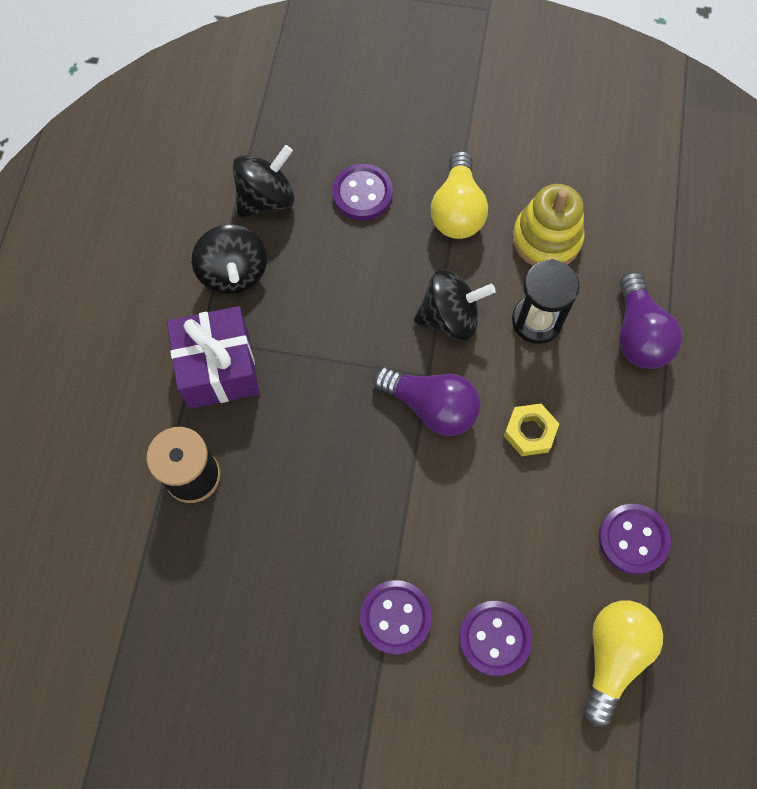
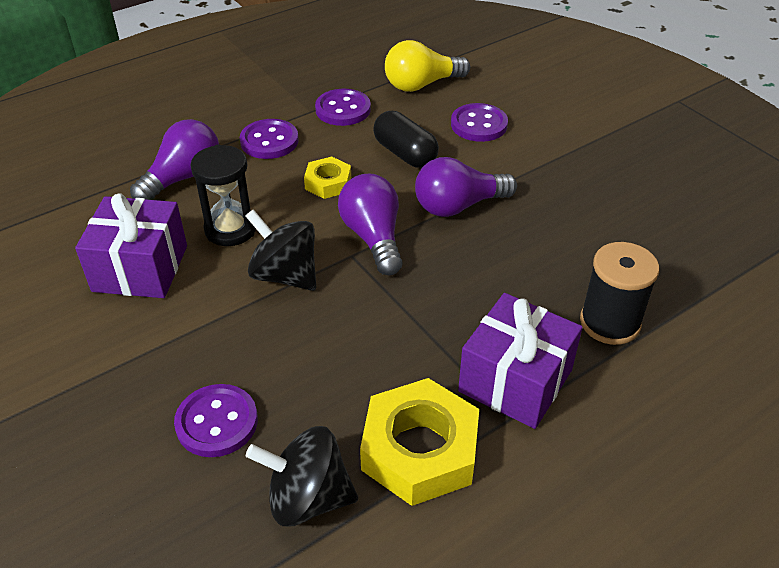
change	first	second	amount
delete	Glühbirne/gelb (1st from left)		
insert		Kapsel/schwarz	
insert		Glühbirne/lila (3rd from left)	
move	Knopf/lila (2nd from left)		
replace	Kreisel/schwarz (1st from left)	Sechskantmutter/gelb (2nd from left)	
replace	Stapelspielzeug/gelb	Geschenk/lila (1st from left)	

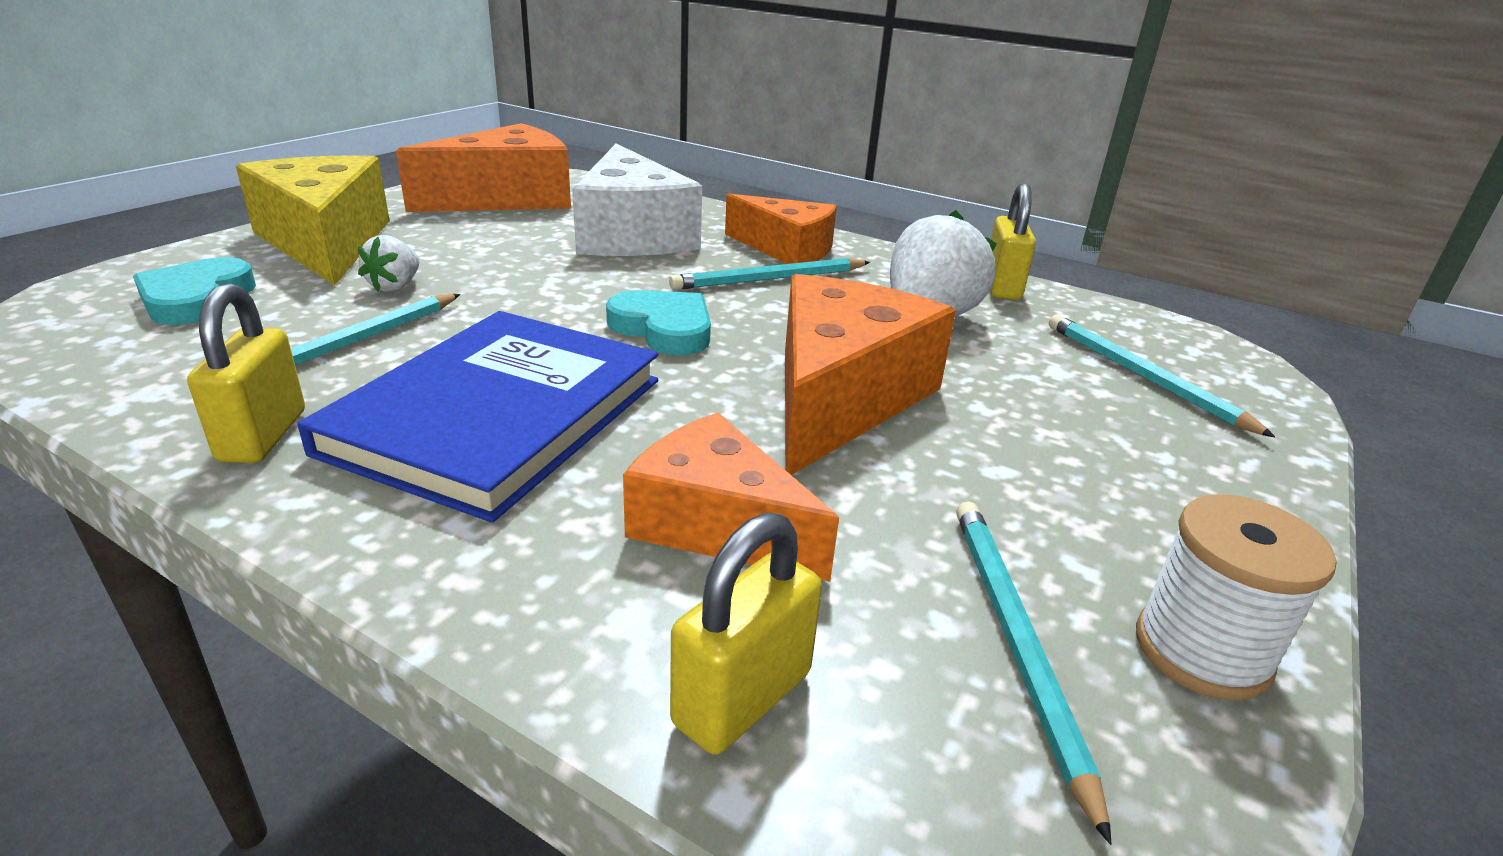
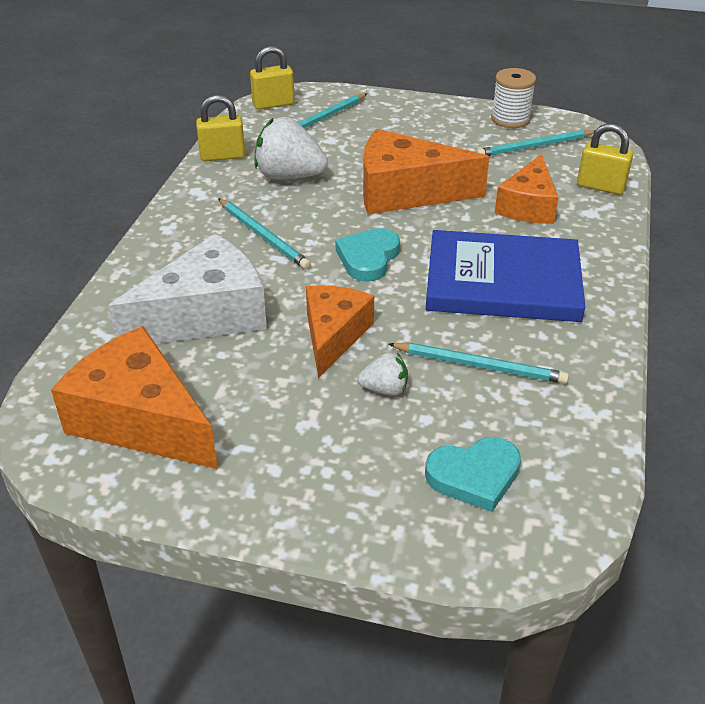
change	first	second	amount
delete	Käse/gelb		
move	Vorhängeschloss/gelb (1st from left in the first image)	Vorhängeschloss/gelb (2nd from left)	
move	Käse/orange (3rd from left in the first image)	Käse/orange (2nd from left)	

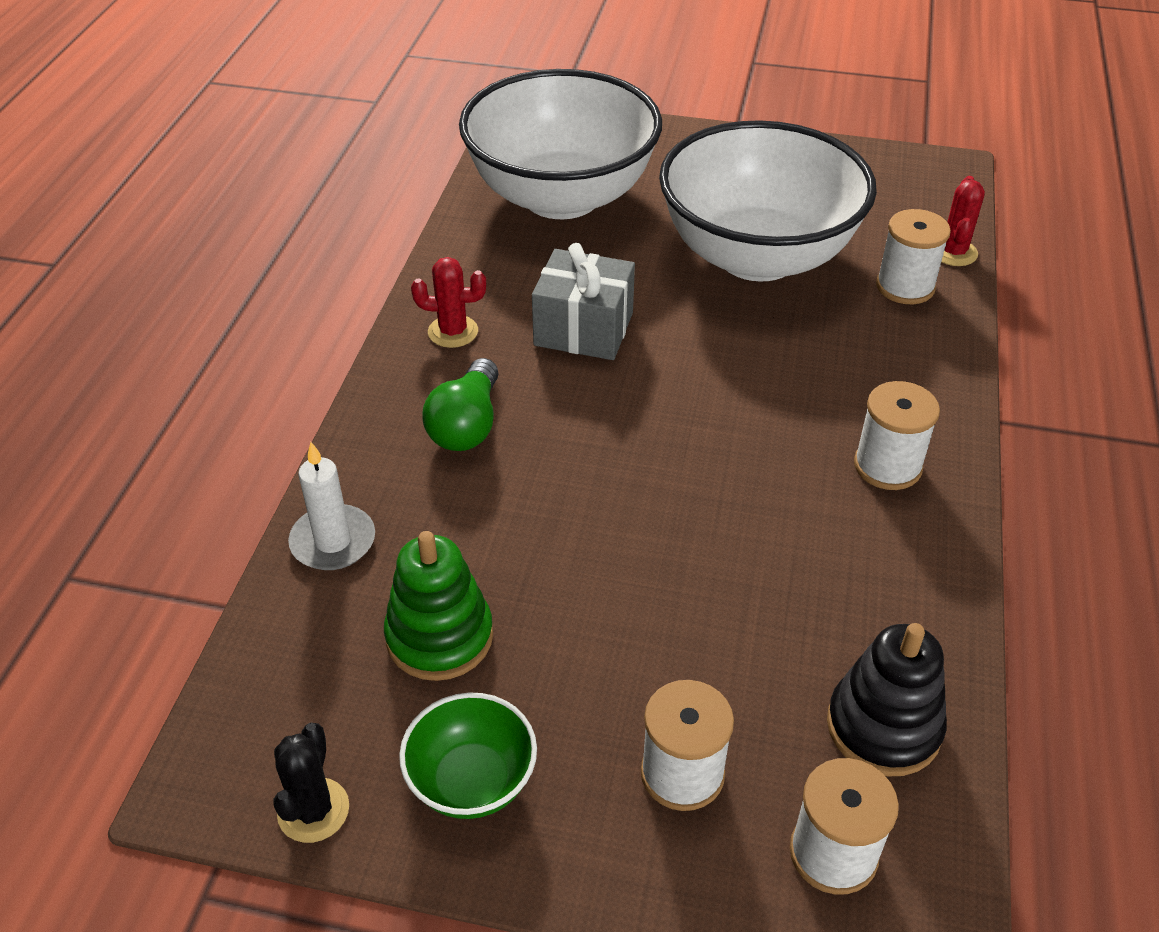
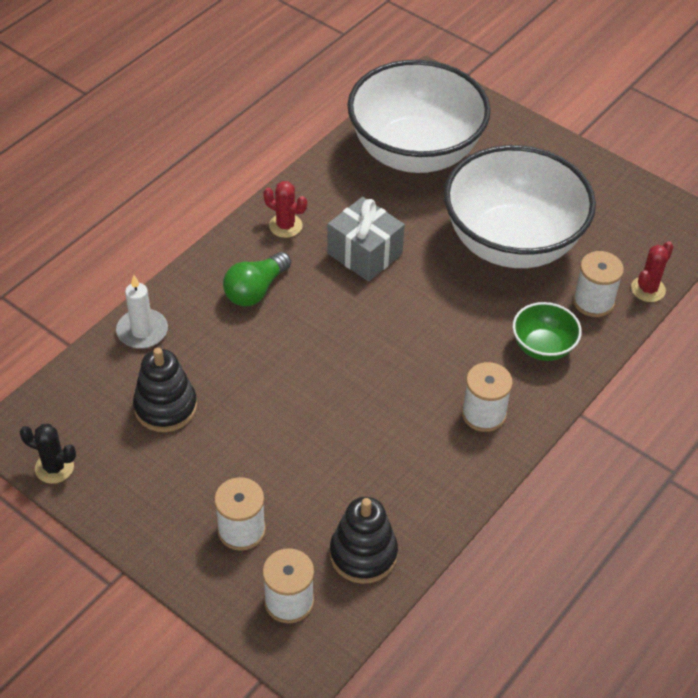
change	first	second	amount
move	Schüssel/grün		
recolor	Stapelspielzeug/grün	Stapelspielzeug/schwarz (1st from left)	
rotate	Kaktus/schwarz		75 degrees clockwise

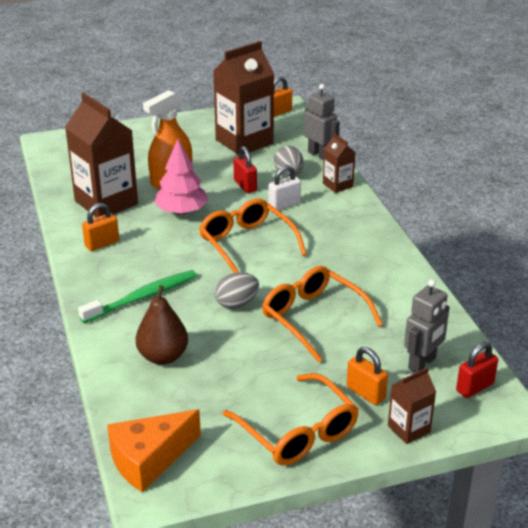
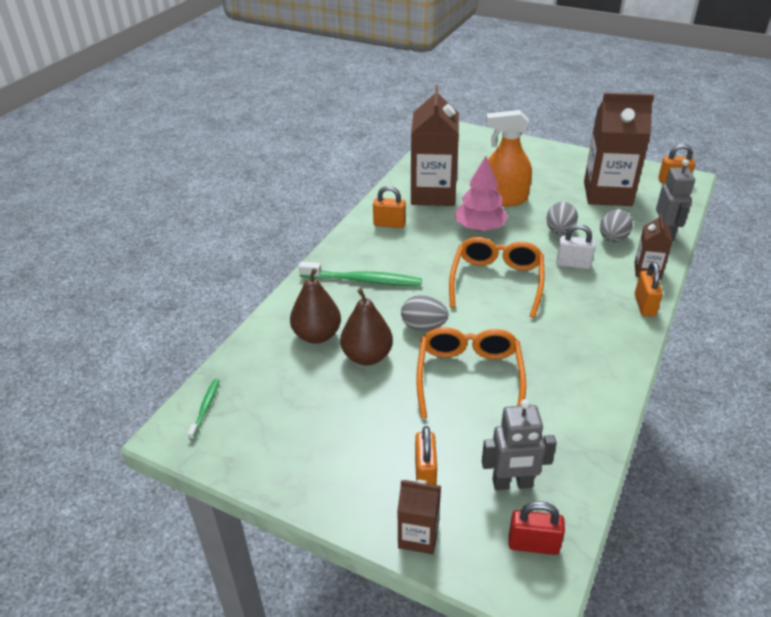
change	first	second	amount
delete	Brille/orange (2nd from left)		
insert		Birne/braun (2nd from left)	
insert		Vorhängeschloss/orange (3rd from left)	
replace	Käse/orange	Zahnbürste/grün (1st from left)	
replace	Vorhängeschloss/rot (1st from left)	Ei/grau (2nd from left)	

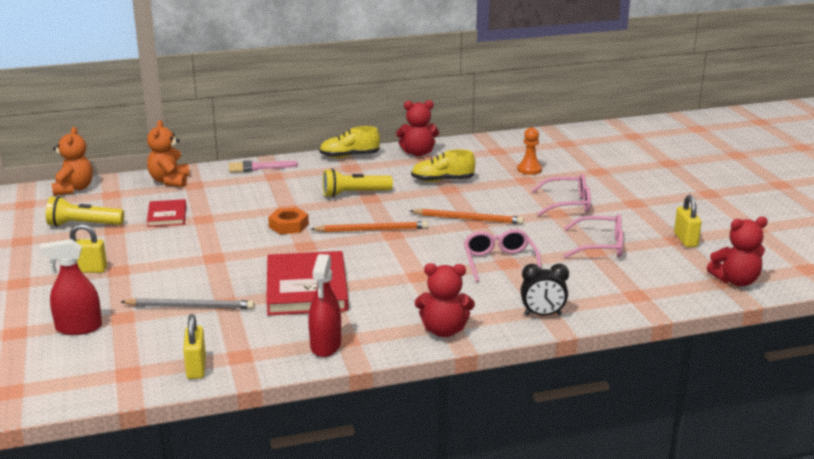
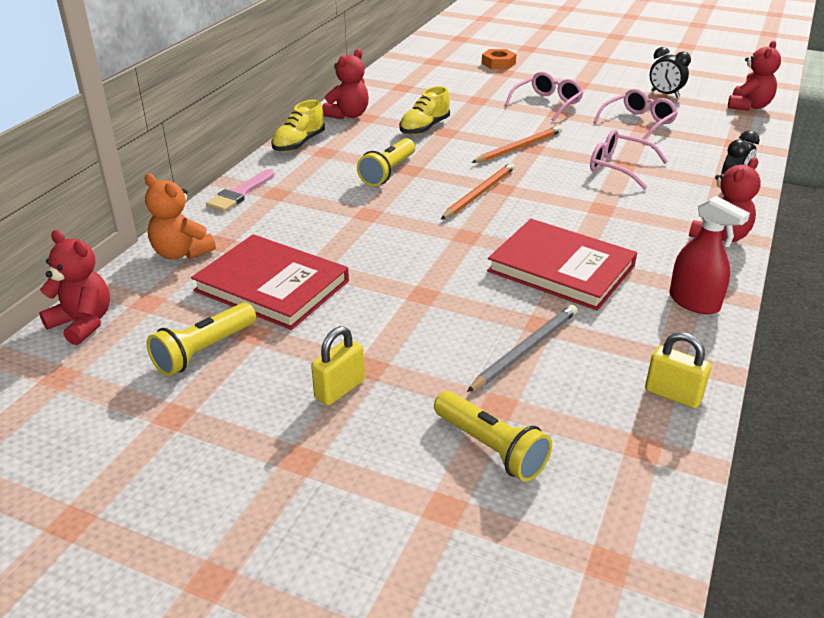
change	first	second	amount
delete	Bauer/orange		
move	Sechskantmutter/orange		
replace	Sprühflasche/rot (1st from left)	Taschenlampe/gelb (3rd from left)	
replace	Vorhängeschloss/gelb (3rd from left)	Wecker/schwarz (1st from left)	
recolor	Teddybär/orange (1st from left)	Teddybär/rot (1st from left)	
resize	Buch/rot (1st from left)		x1.88

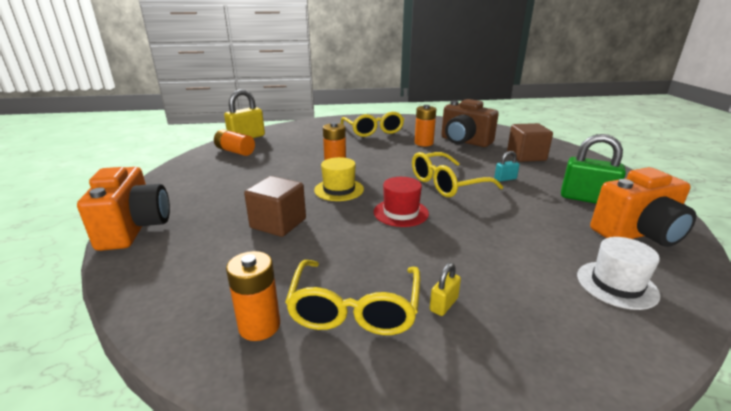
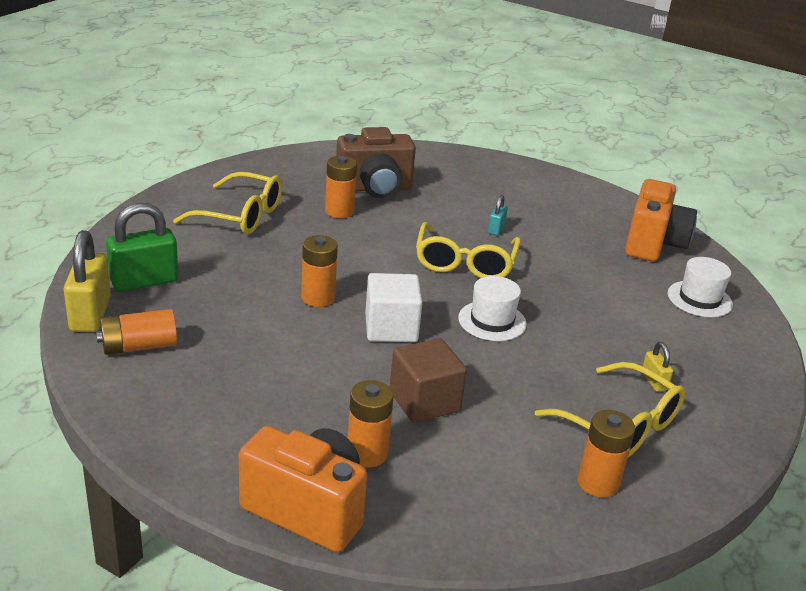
change	first	second	amount
delete	Kubus/braun (2nd from left)		
insert		Batterie/orange (4th from left)	
move	Vorhängeschloss/grün		
replace	Hut/gelb	Kubus/weiß	
recolor	Hut/rot	Hut/weiß (1st from left)	

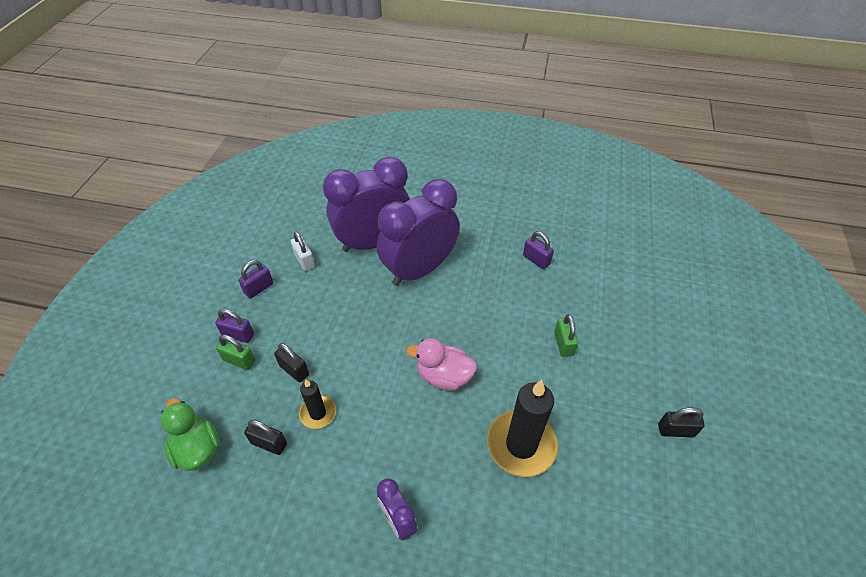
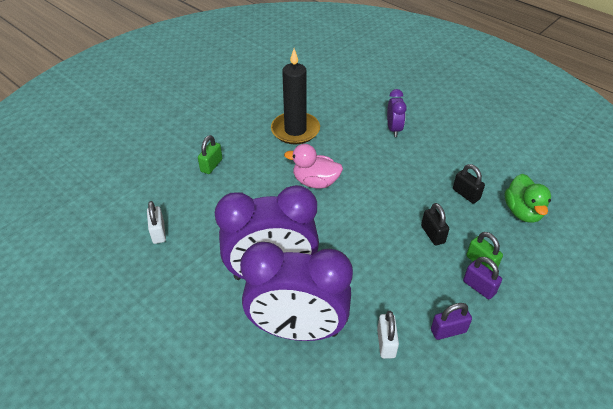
change	first	second	amount
delete	Kerze/schwarz (1st from left)		
delete	Vorhängeschloss/schwarz (3rd from left)		
recolor	Vorhängeschloss/lila (3rd from left)	Vorhängeschloss/weiß (1st from left)	
rotate	Ente/rosa		150 degrees clockwise

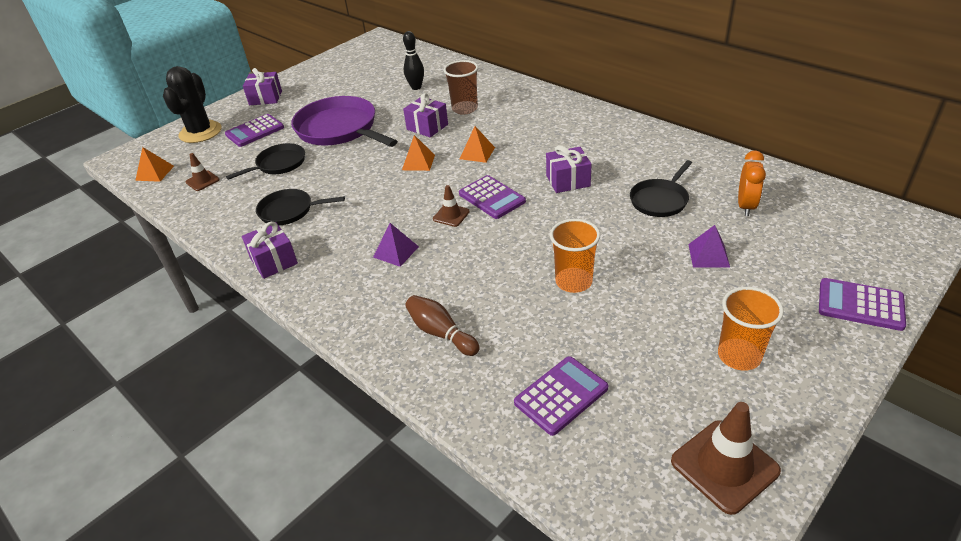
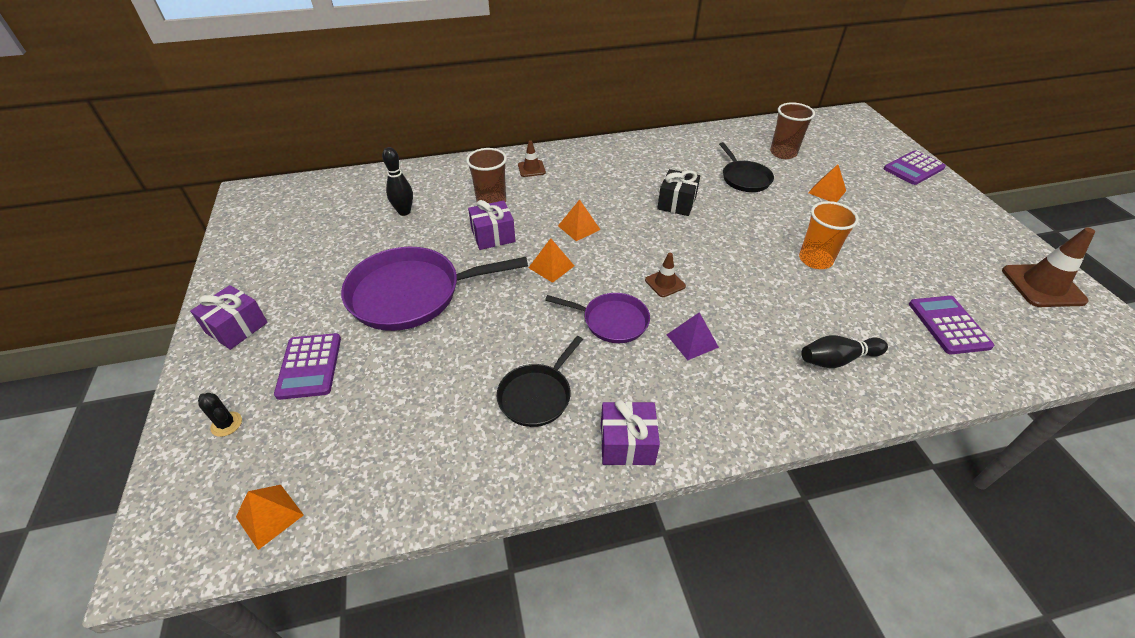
change	first	second	amount
delete	Pfanne/schwarz (1st from left)		
delete	Taschenrechner/lila (2nd from left)		
delete	Becher/orange (2nd from left)		
insert		Pfanne/lila (2nd from left)	
move	Leitkegel/braun (1st from left)		
replace	Wecker/orange	Becher/braun (2nd from left)	
recolor	Bowlingkegel/braun	Bowlingkegel/schwarz (2nd from left)	
recolor	Geschenk/lila (4th from left)	Geschenk/schwarz	
recolor	Pyramide/lila (2nd from left)	Pyramide/orange (4th from left)	
resize	Kaktus/schwarz		x0.42

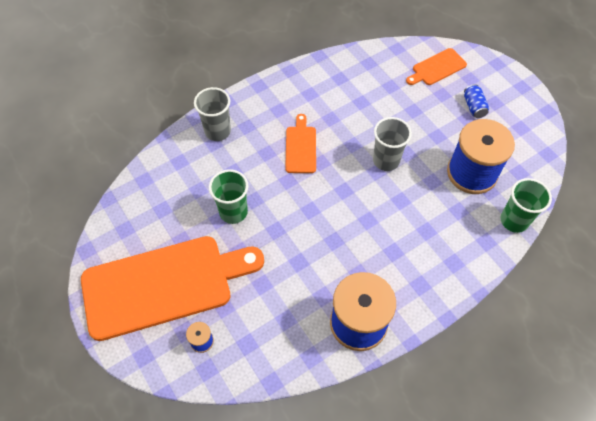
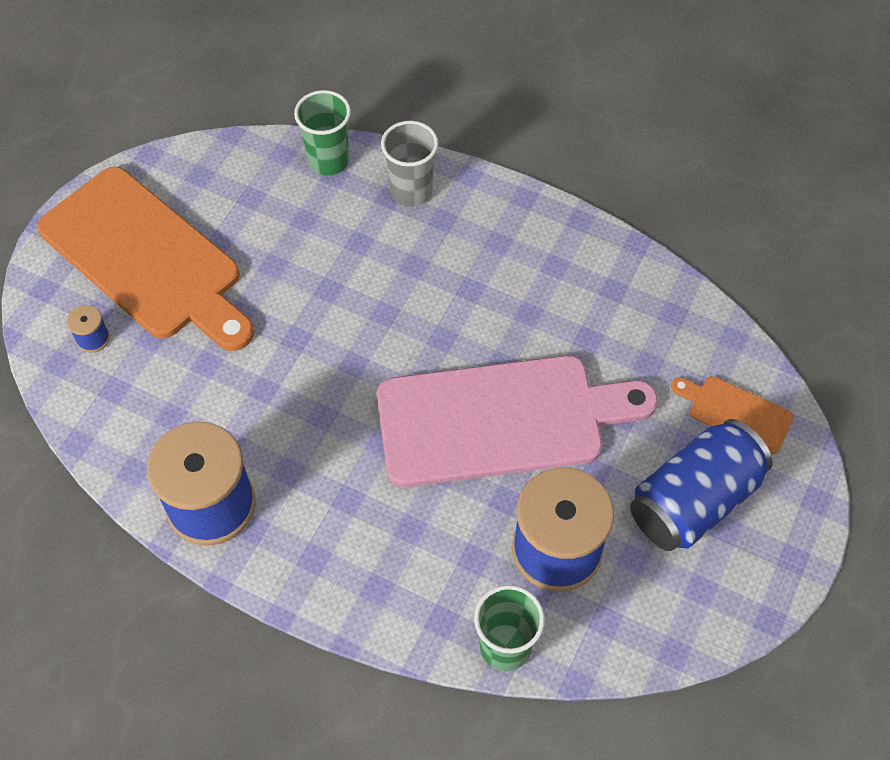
change	first	second	amount
delete	Schneidebrett/orange (2nd from left)		
move	Becher/grün (1st from left)		
replace	Becher/grau (2nd from left)	Schneidebrett/rosa	
resize	Dose/blau		x2.28

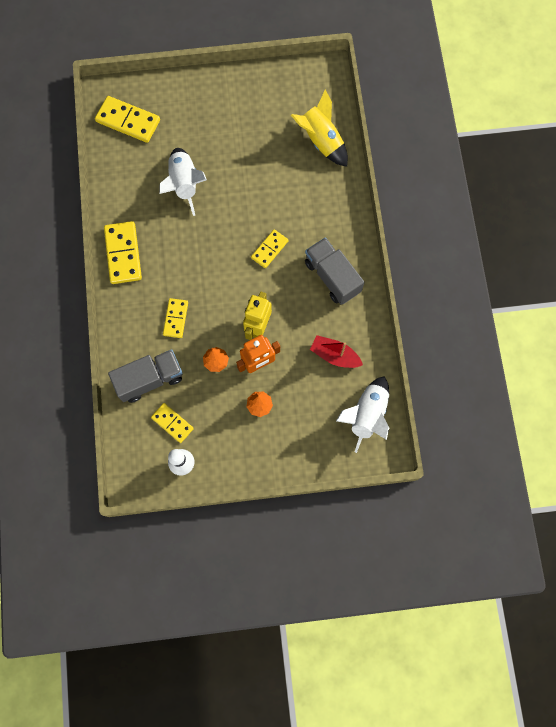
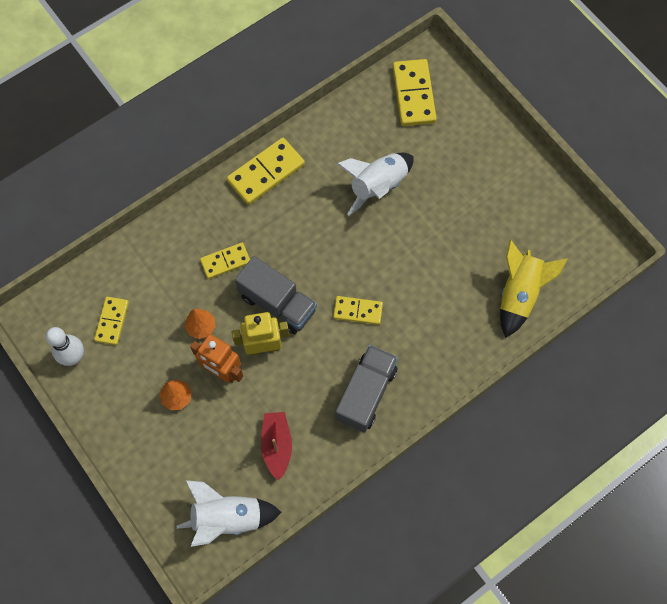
change	first	second	amount
move	Lastwagen/grau (1st from left)		

